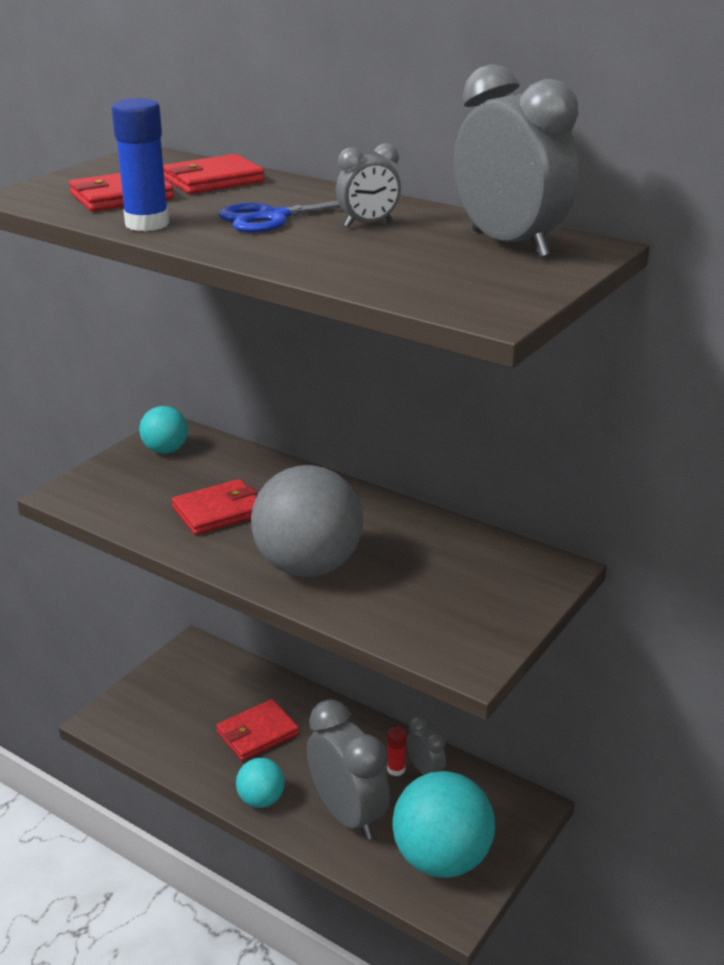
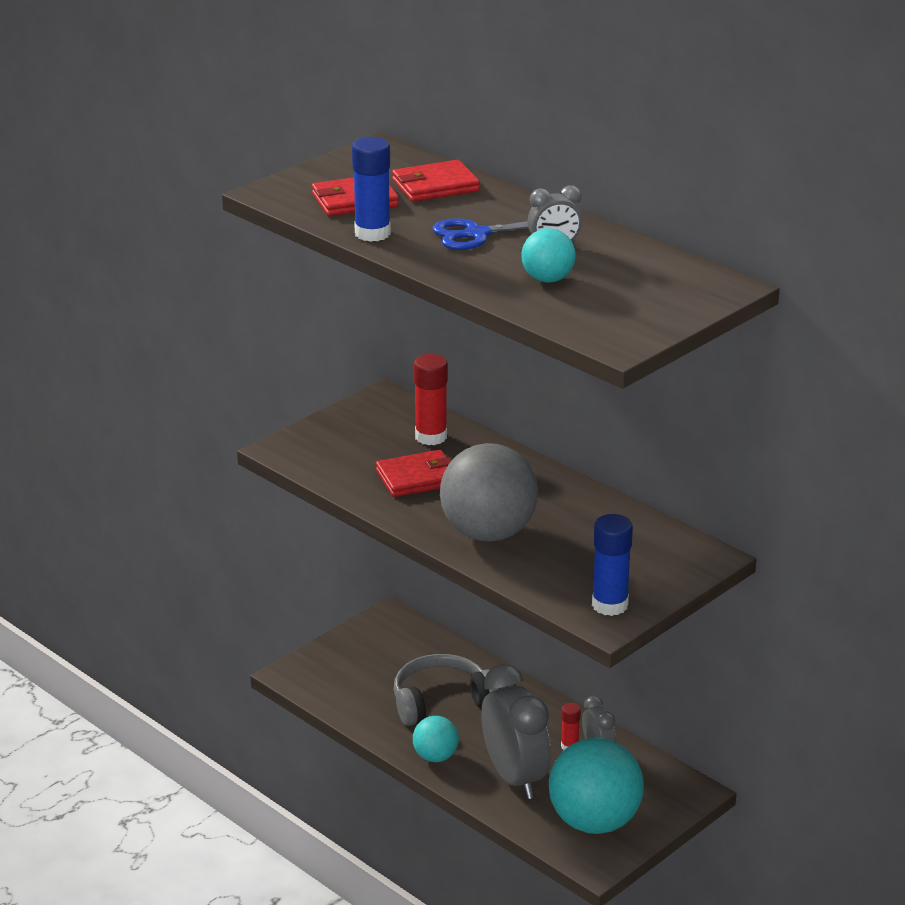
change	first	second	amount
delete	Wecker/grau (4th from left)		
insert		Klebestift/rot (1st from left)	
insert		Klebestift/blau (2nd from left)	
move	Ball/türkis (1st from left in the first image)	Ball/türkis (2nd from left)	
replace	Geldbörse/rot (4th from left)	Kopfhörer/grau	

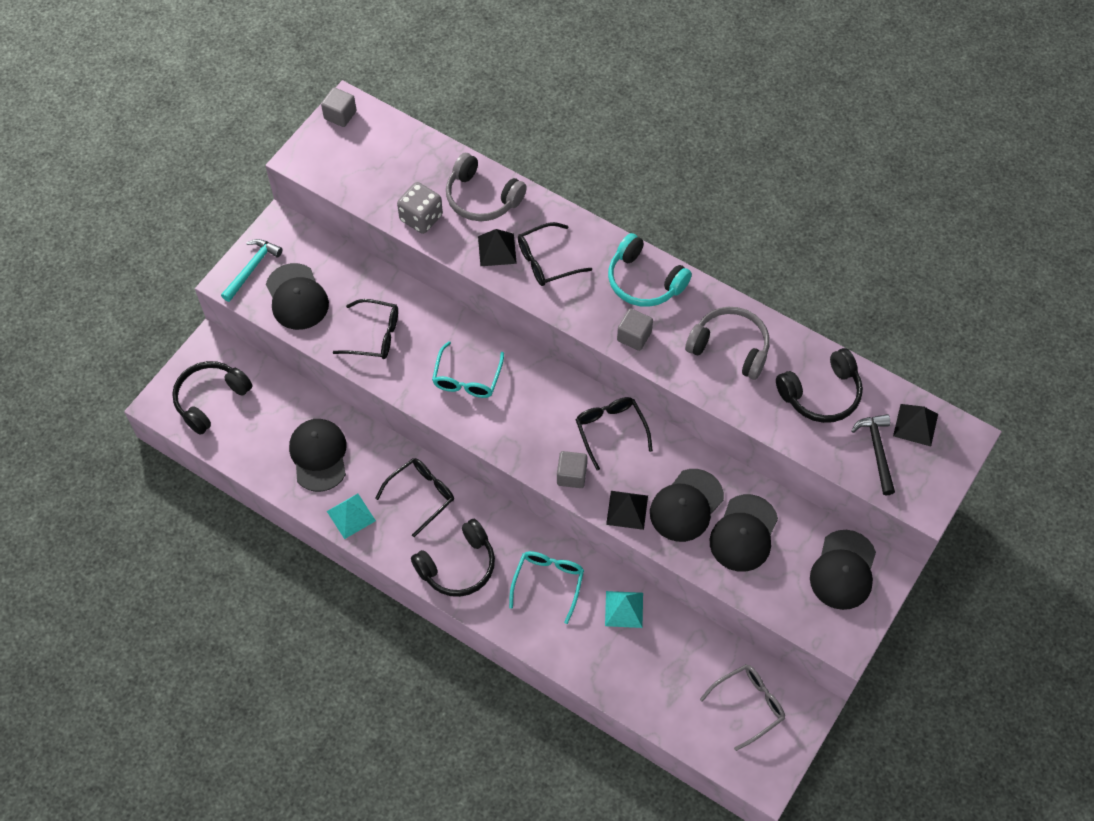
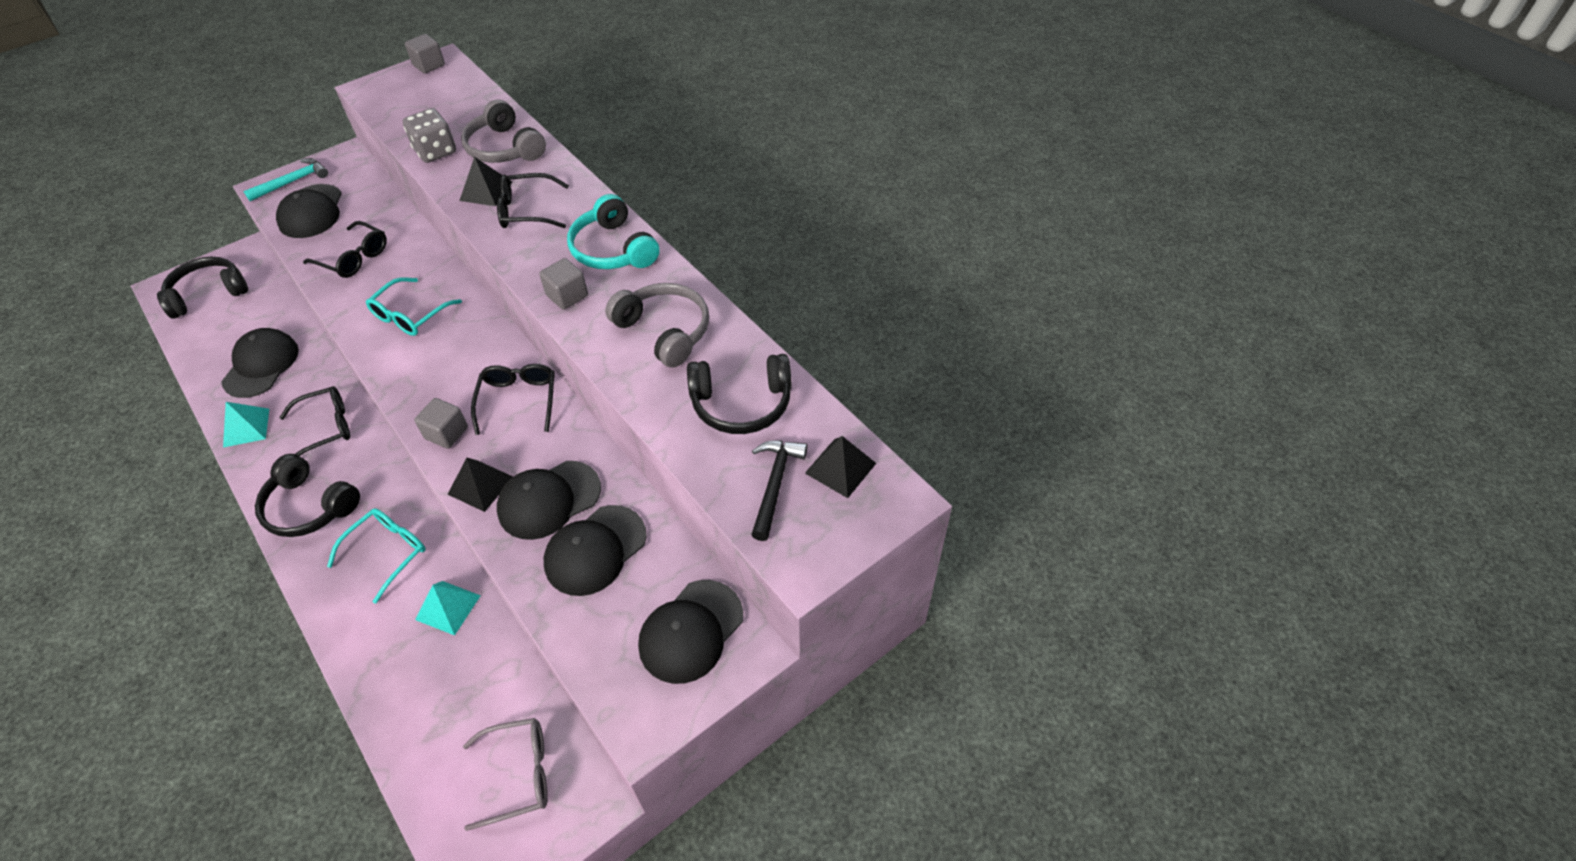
change	first	second	amount
rotate	Kopfhörer/schwarz (2nd from left)		45 degrees clockwise

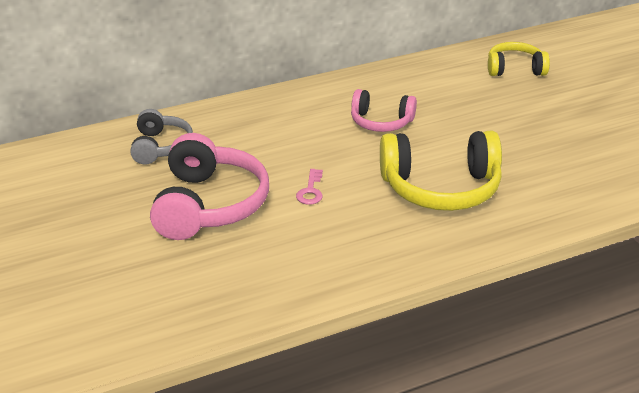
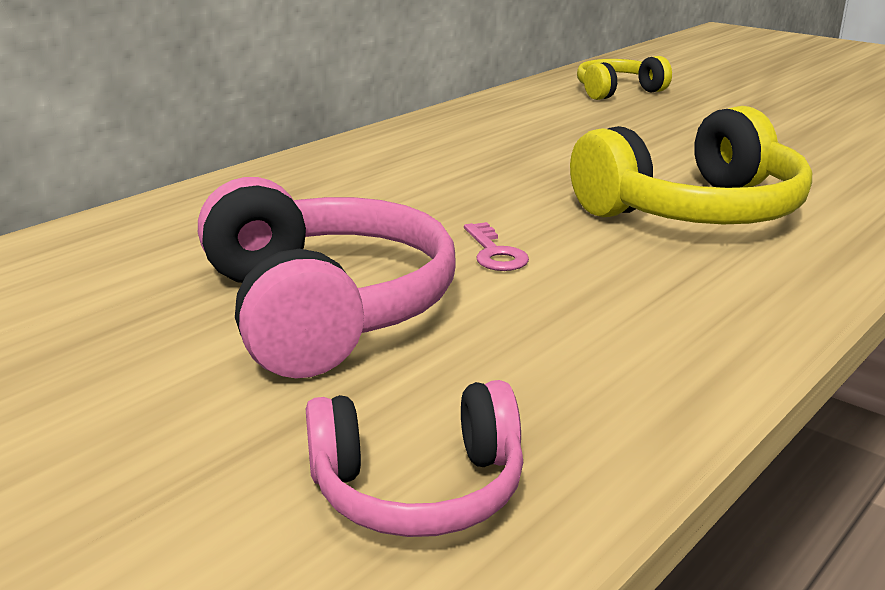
change	first	second	amount
delete	Kopfhörer/grau		
move	Kopfhörer/rosa (2nd from left)		

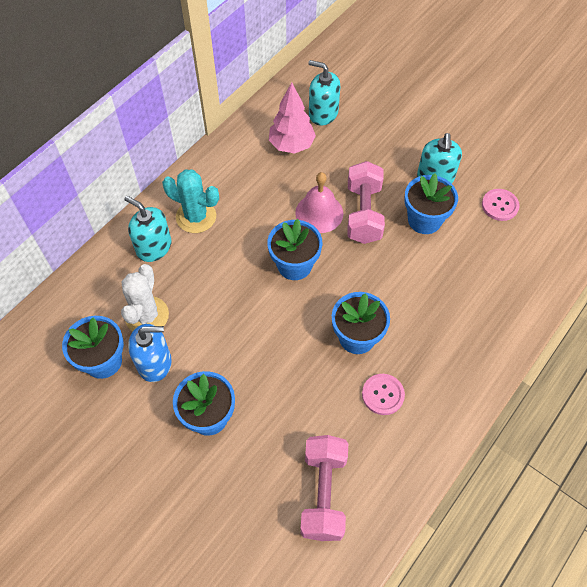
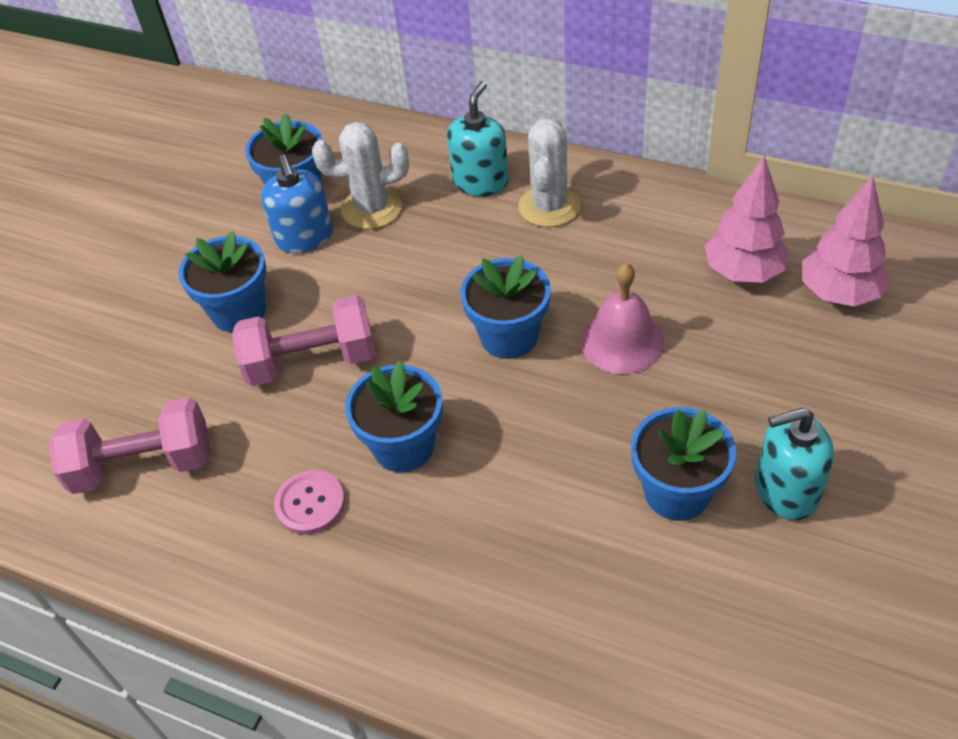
change	first	second	amount
delete	Knopf/rosa (2nd from left)		
move	Hantel/rosa (2nd from left)		
replace	Seifenspender/türkis (2nd from left)	Baum/rosa (2nd from left)	
recolor	Kaktus/türkis	Kaktus/weiß (2nd from left)	

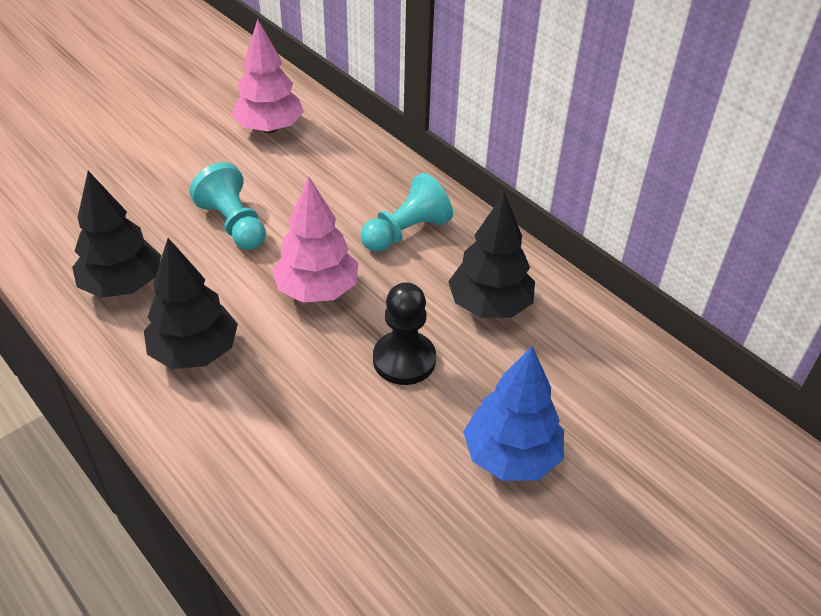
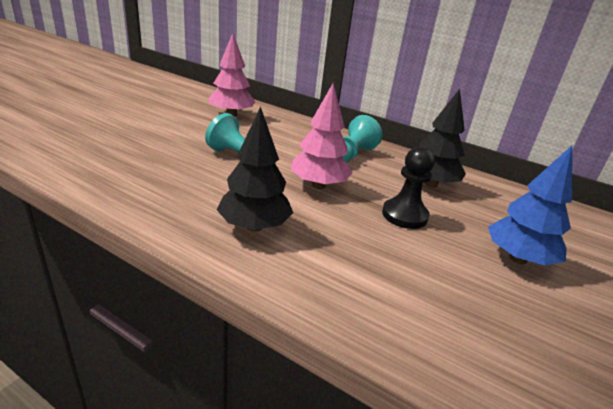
change	first	second	amount
delete	Baum/schwarz (1st from left)		

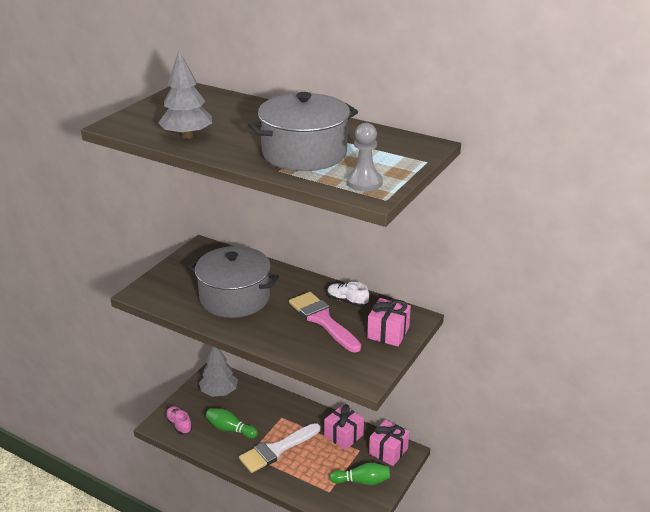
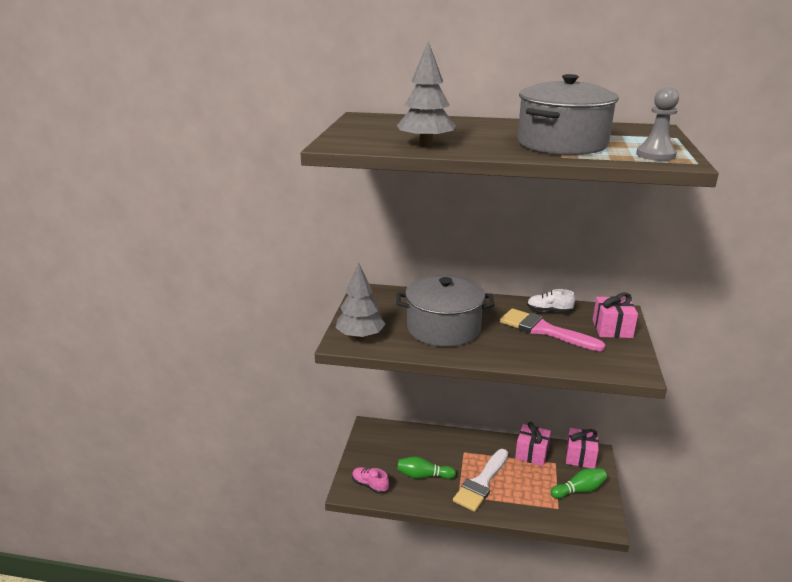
change	first	second	amount
move	Baum/grau (2nd from left in the first image)	Baum/grau (1st from left)	

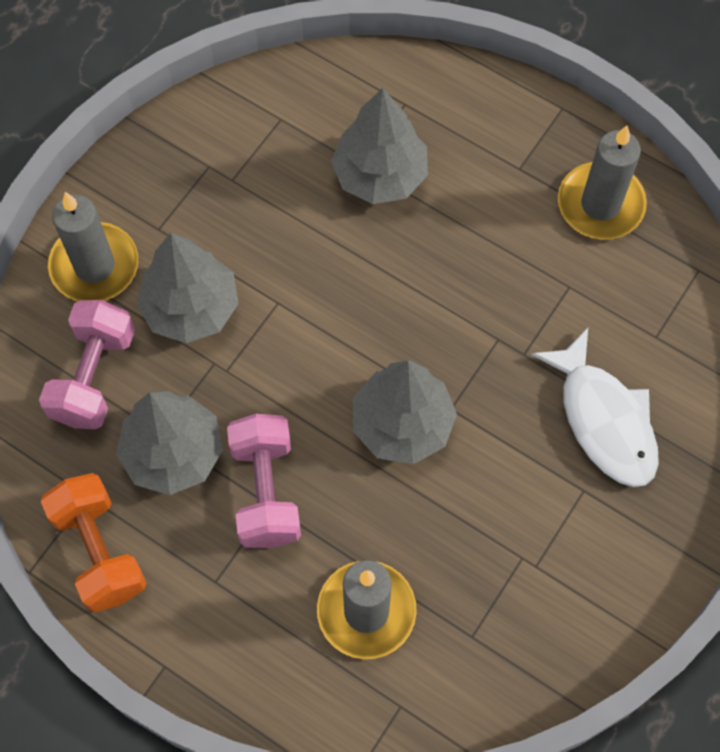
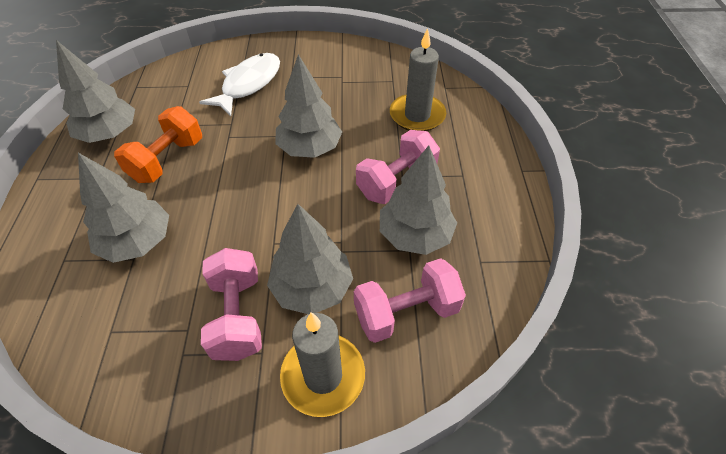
change	first	second	amount
insert		Hantel/rosa (1st from left)	
move	Hantel/orange		
replace	Kerze/grau (3rd from left)	Baum/grau (1st from left)	

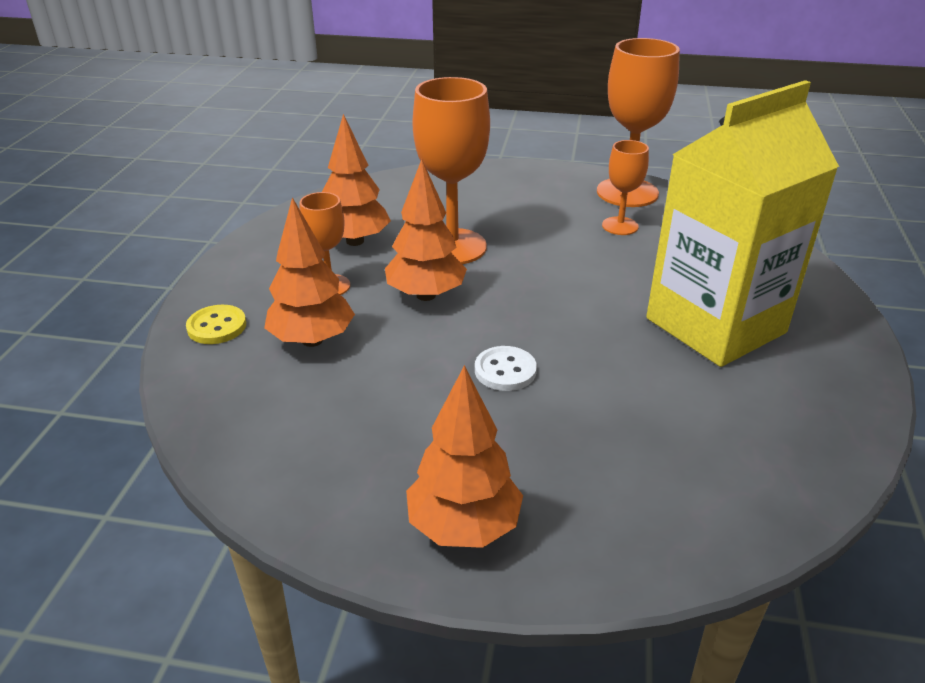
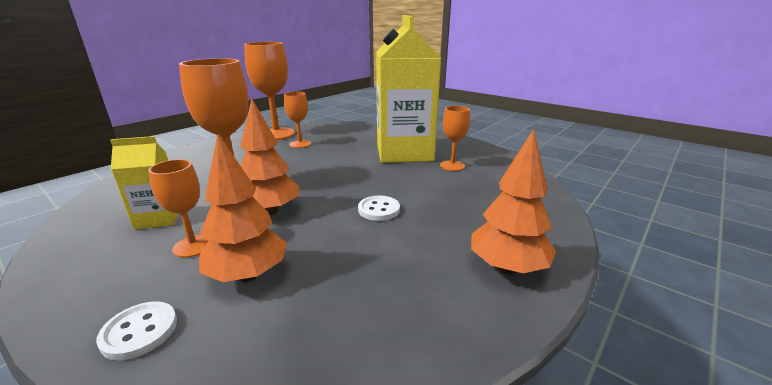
change	first	second	amount
insert		Kelch/orange (5th from left)	
replace	Baum/orange (2nd from left)	Getränkekarton/gelb (1st from left)	
recolor	Knopf/gelb	Knopf/weiß (1st from left)	

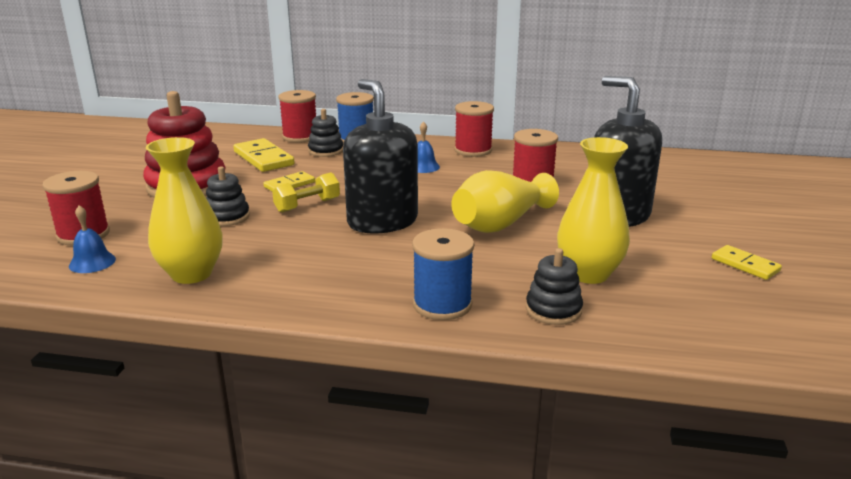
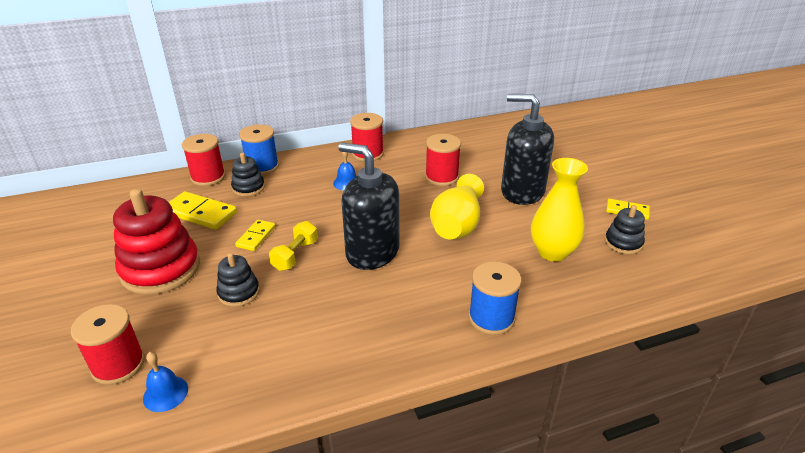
change	first	second	amount
delete	Vase/gelb (1st from left)		
move	Stapelspielzeug/schwarz (3rd from left)		

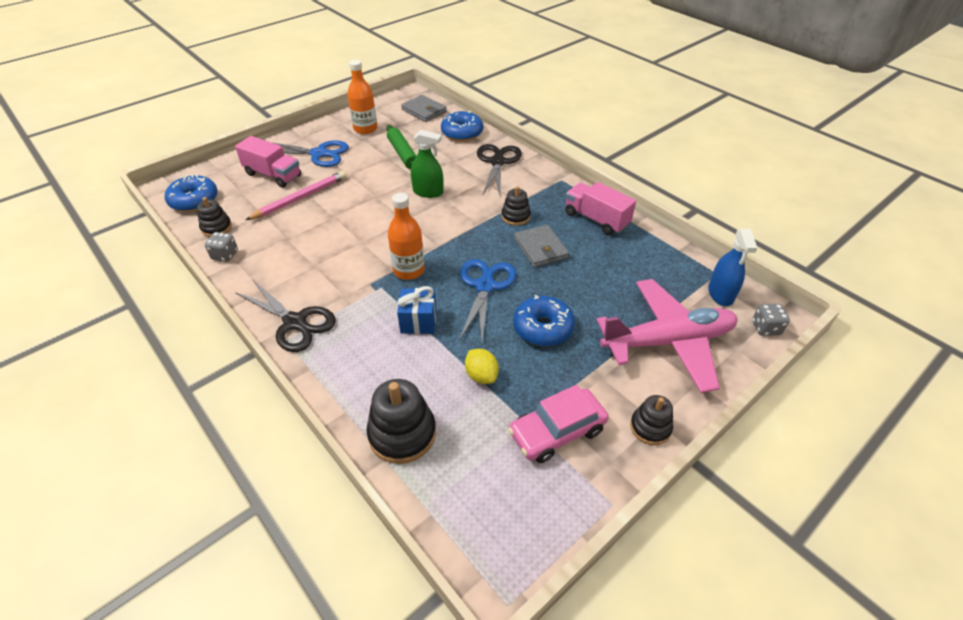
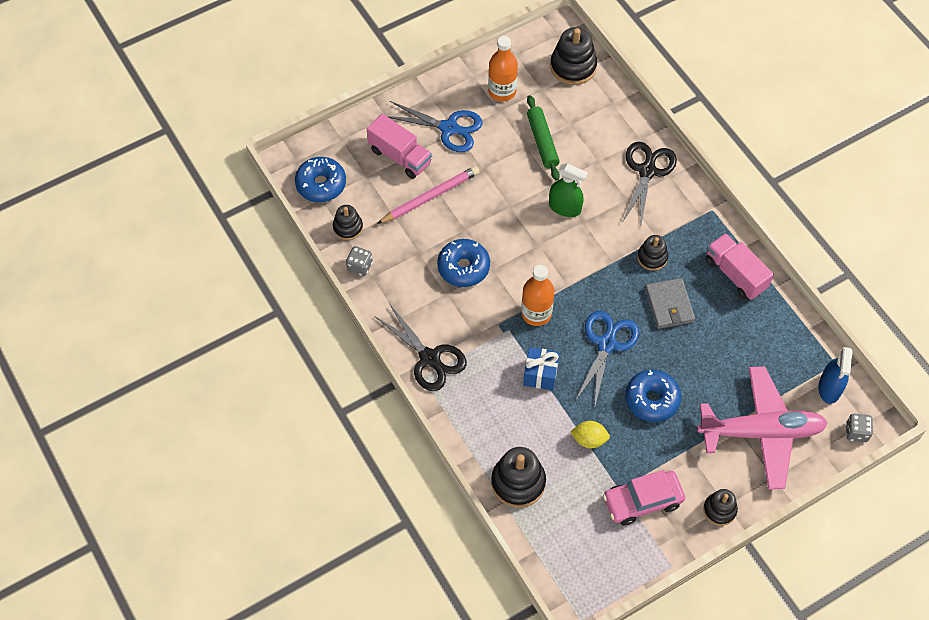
change	first	second	amount
move	Donut/blau (2nd from left)		
replace	Geldbörse/grau (1st from left)	Stapelspielzeug/schwarz (3rd from left)	
rotate	Zitrone/gelb		60 degrees counterclockwise

